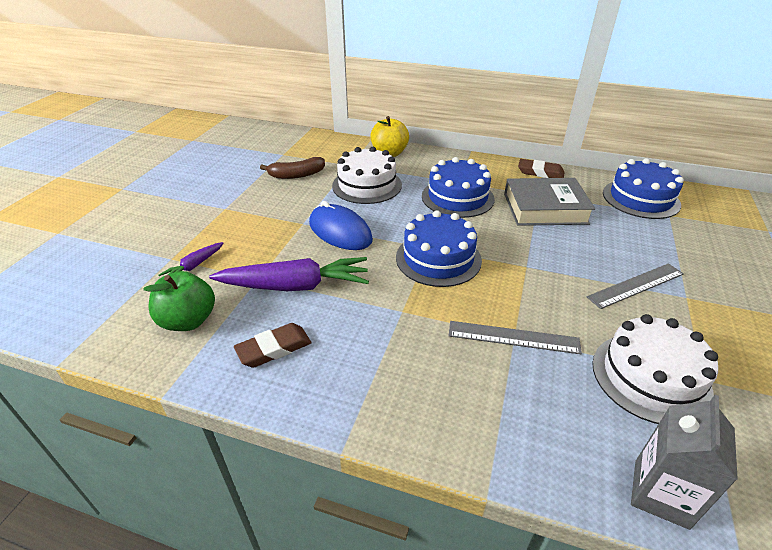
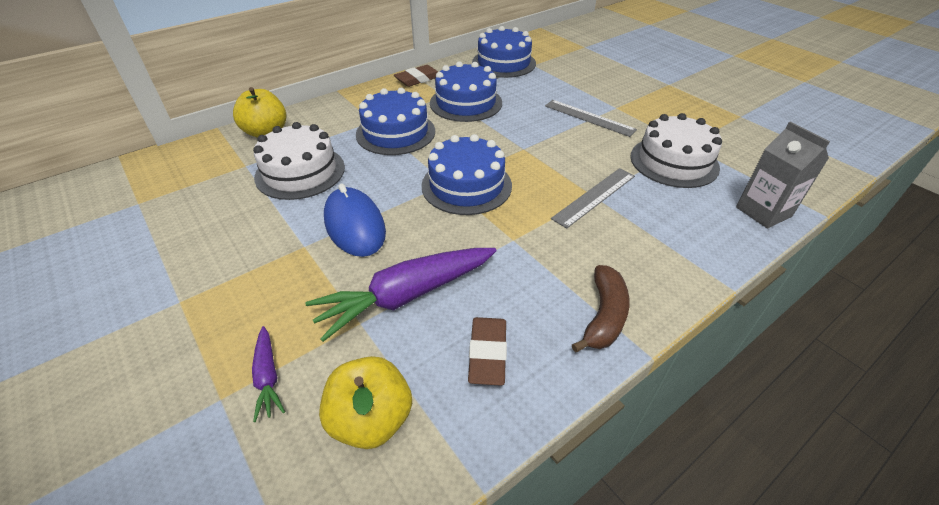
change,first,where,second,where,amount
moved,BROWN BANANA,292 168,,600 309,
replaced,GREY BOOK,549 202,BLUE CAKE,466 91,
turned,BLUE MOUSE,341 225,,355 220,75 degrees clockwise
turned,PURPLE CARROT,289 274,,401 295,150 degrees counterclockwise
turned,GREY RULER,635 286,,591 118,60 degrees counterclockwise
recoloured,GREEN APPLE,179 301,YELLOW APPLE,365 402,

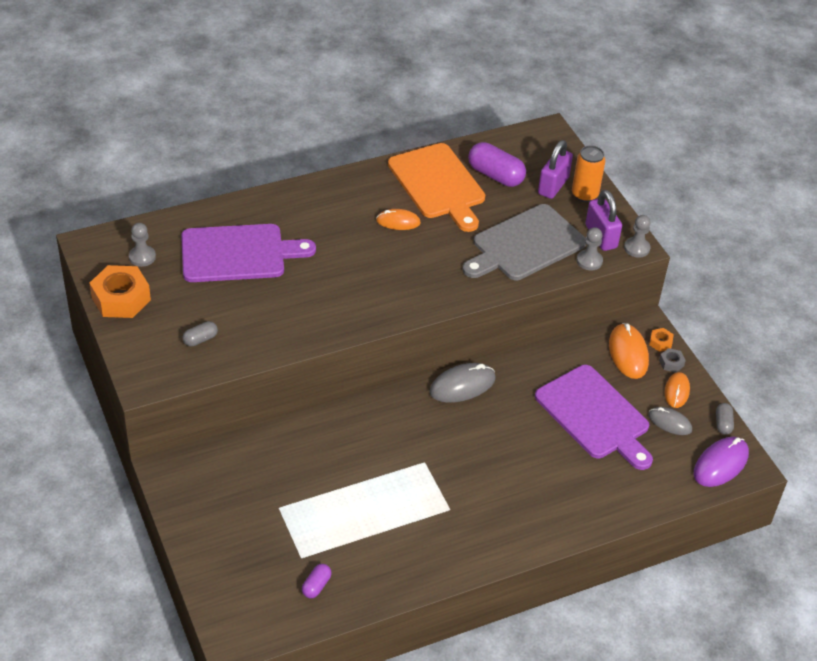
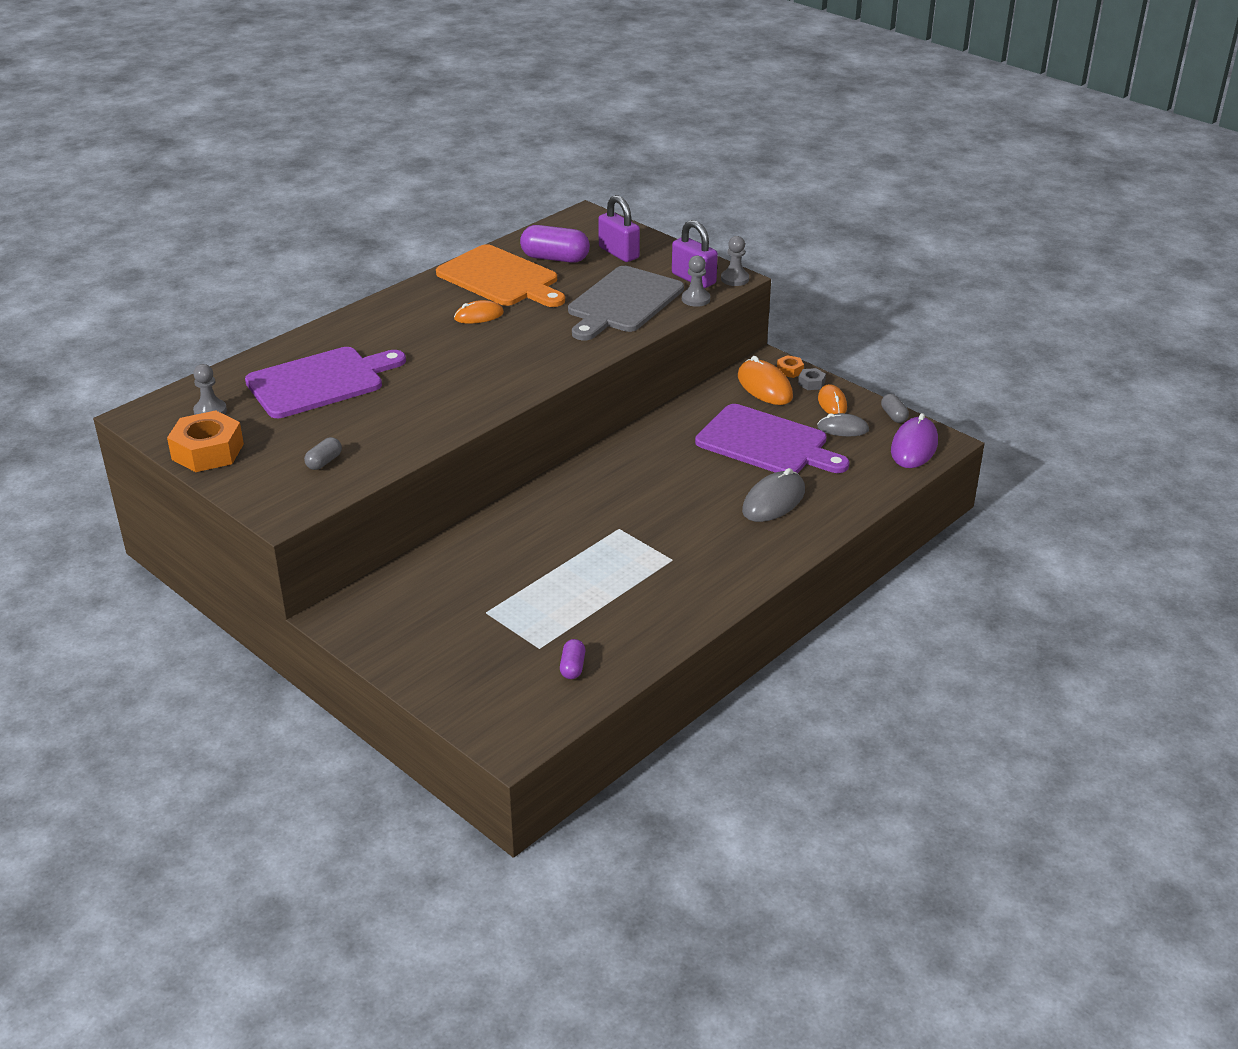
change,first,where,second,where,amount
turned,PURPLE PADLOCK,555 169,,619 228,45 degrees counterclockwise
removed,ORANGE CAN,589 173,,,
moved,GREY MOUSE,462 383,,773 495,

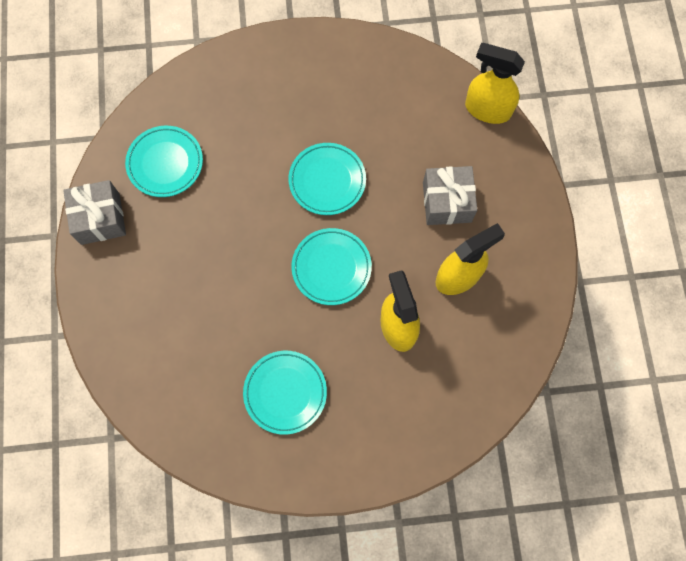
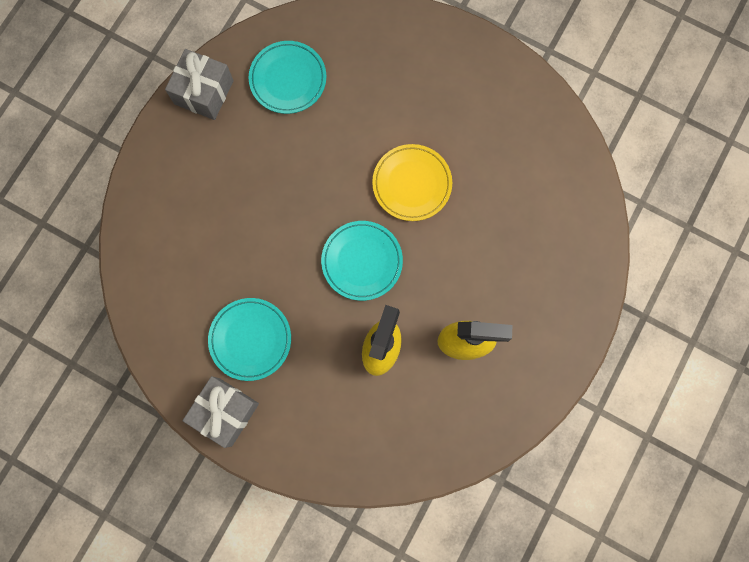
change,first,where,second,where,amount
removed,YELLOW SPRAY BOTTLE,495 83,,,
recoloured,TURQUOISE PLATE,327 179,YELLOW PLATE,412 182,
moved,GREY GIFT,450 195,,221 412,

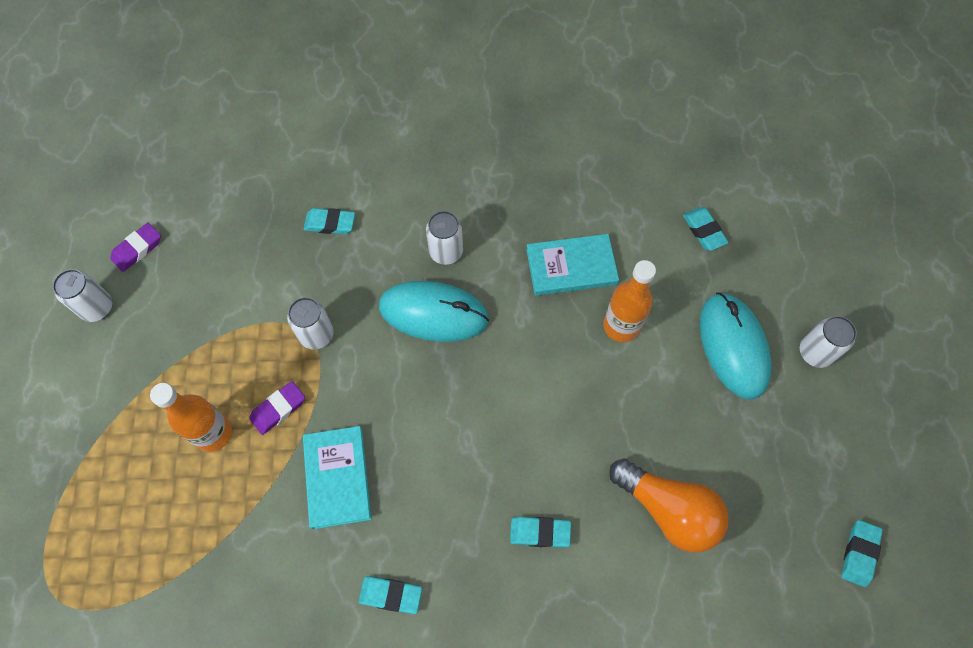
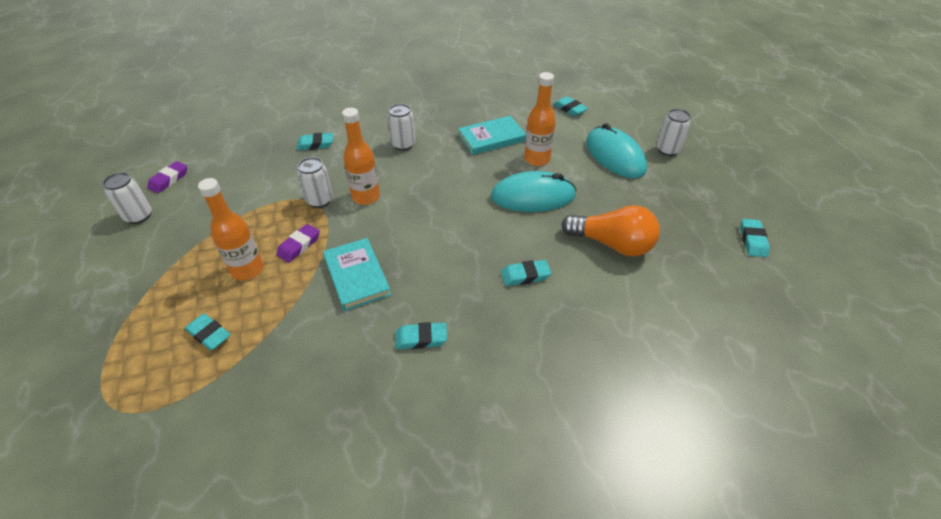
change,first,where,second,where,amount
moved,TURQUOISE MOUSE,434 311,,534 191,
added,,,ORANGE BOTTLE,361 156,
added,,,TURQUOISE ERASER,208 332,

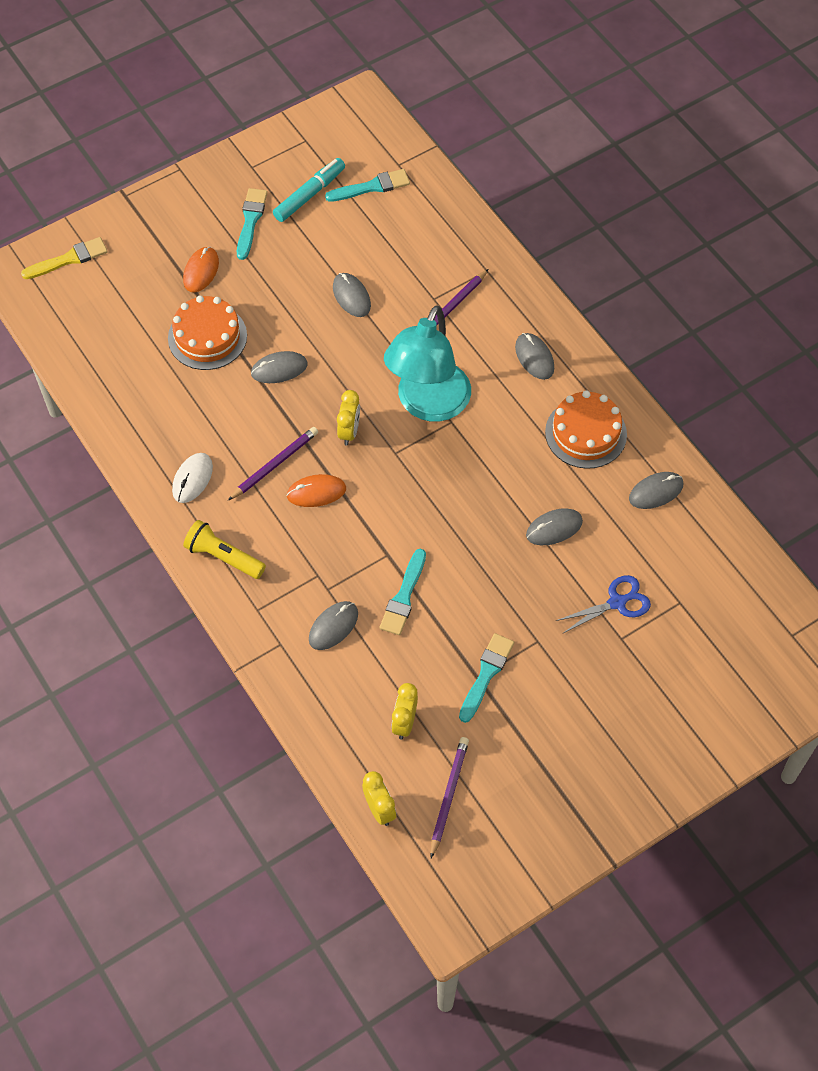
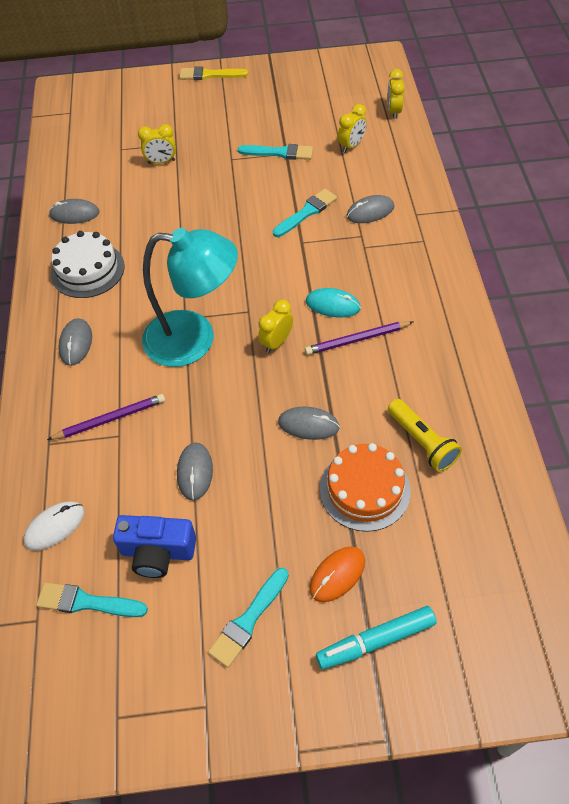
change,first,where,second,where,amount
moved,TURQUOISE MARKER,309 190,,376 638,
moved,YELLOW BRUSH,64 258,,214 73,
turned,TURQUOISE LAMP,427 363,,190 297,45 degrees clockwise
recoloured,ORANGE CAKE,586 429,WHITE CAKE,88 264,
moved,WHITE MOUSE,192 478,,53 525,
recoloured,ORANGE MOUSE,316 490,TURQUOISE MOUSE,333 302,
removed,GREY MOUSE,554 526,,,
moved,YELLOW FLASHLIGHT,224 549,,425 435,
replaced,BLUE SCISSORS,603 604,YELLOW CLOCK,157 144,
turned,TURQUOISE BRUSH,486 678,,275 152,135 degrees counterclockwise
removed,PURPLE PENCIL,449 797,,,
added,,,BLUE CAMERA,154 546,

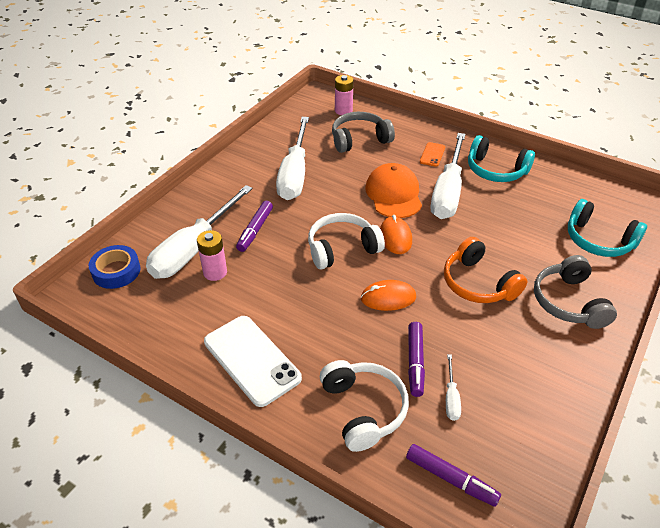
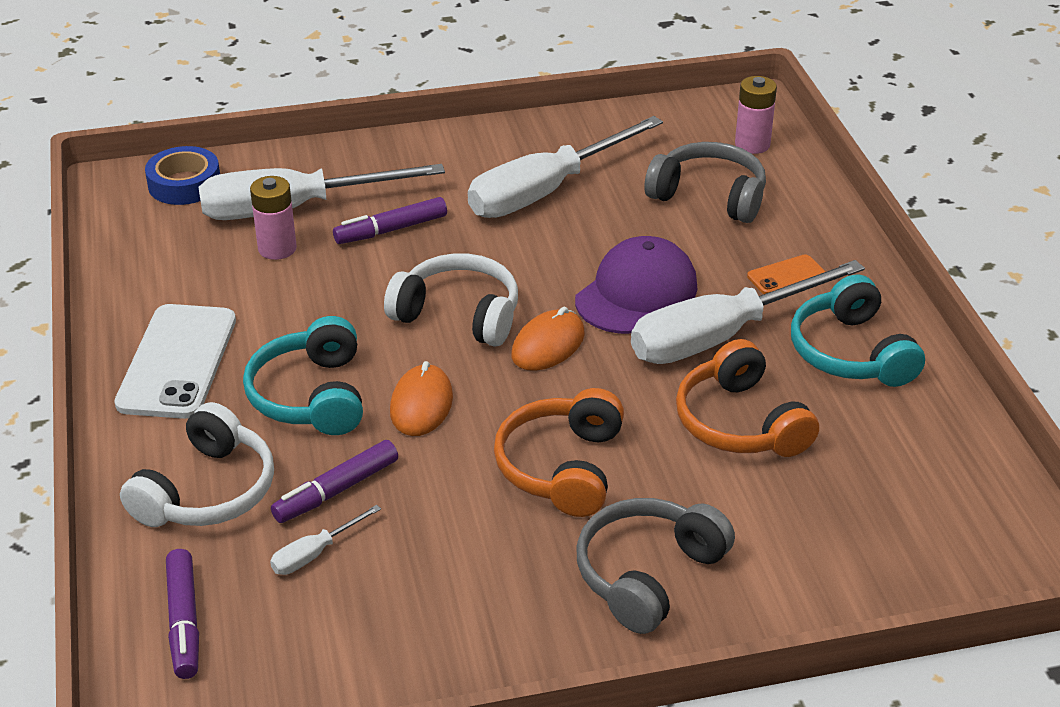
change,first,where,second,where,amount
recoloured,ORANGE CAP,393 190,PURPLE CAP,636 285,
moved,TURQUOISE HEADPHONES,607 228,,303 375,
turned,ORANGE MOUSE,388 295,,421 398,60 degrees clockwise
added,,,ORANGE HEADPHONES,747 398,

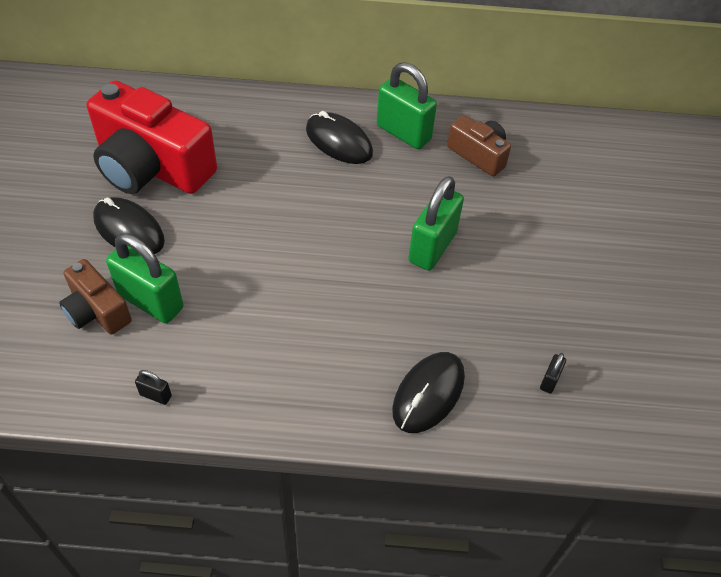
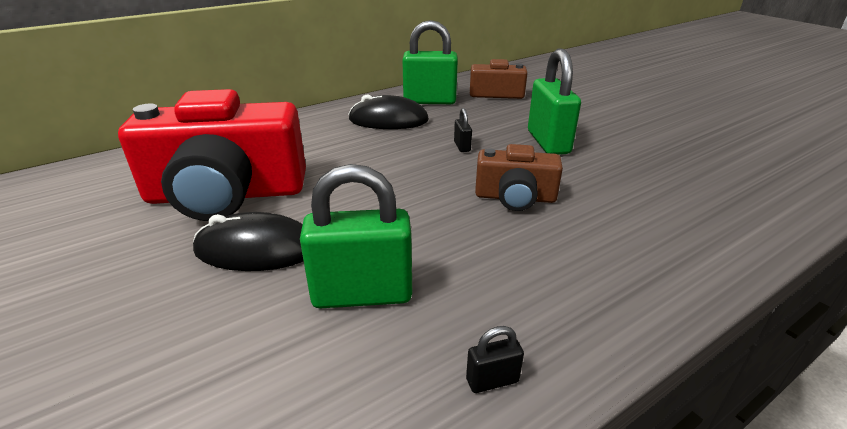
change,first,where,second,where,amount
moved,BROWN CAMERA,95 296,,519 177,
removed,BLACK MOUSE,428 392,,,
moved,BLACK PADLOCK,553 373,,463 130,

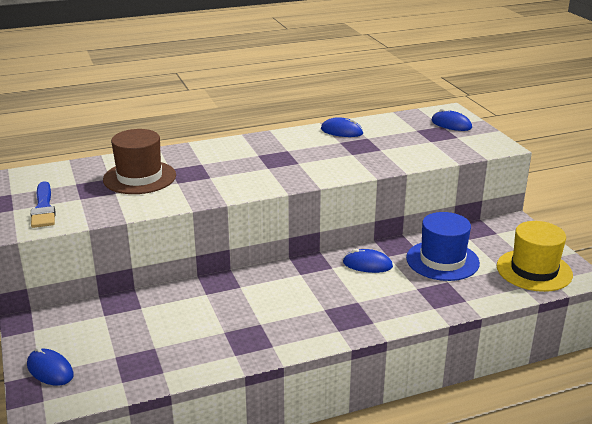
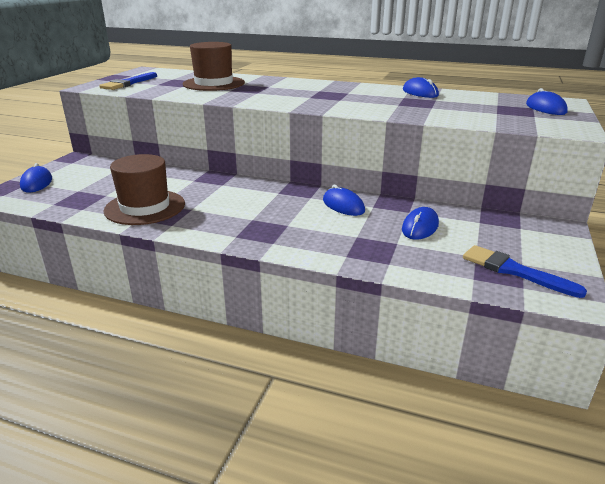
change,first,where,second,where,amount
replaced,BLUE HAT,443 246,BLUE MOUSE,420 223,
replaced,YELLOW HAT,535 256,BLUE BRUSH,525 271,
added,,,BROWN HAT,144 189,

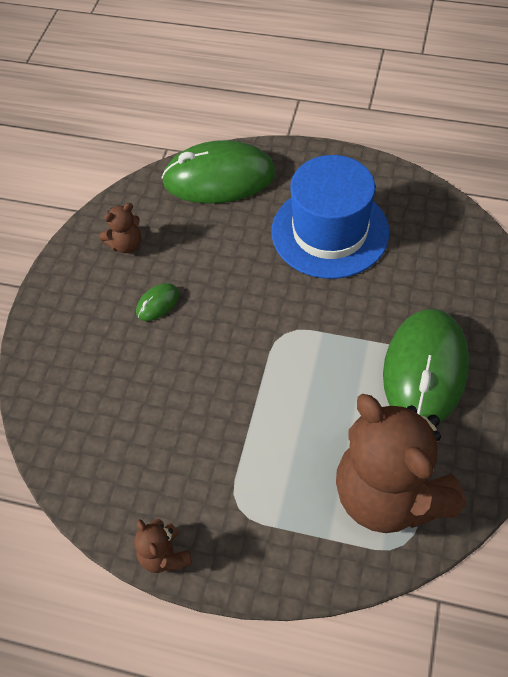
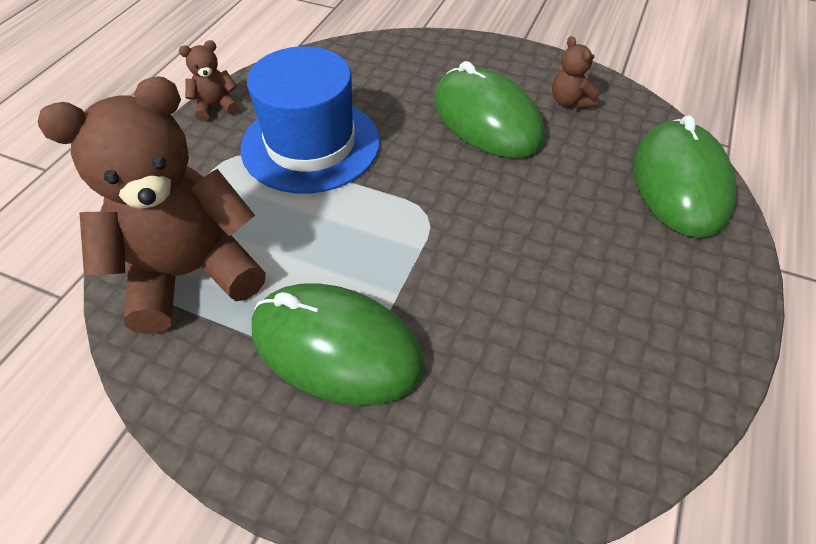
change,first,where,second,where,amount
moved,BLUE HAT,330 217,,310 120,
resized,GREEN MOUSE,157 302,,489 109,x2.45

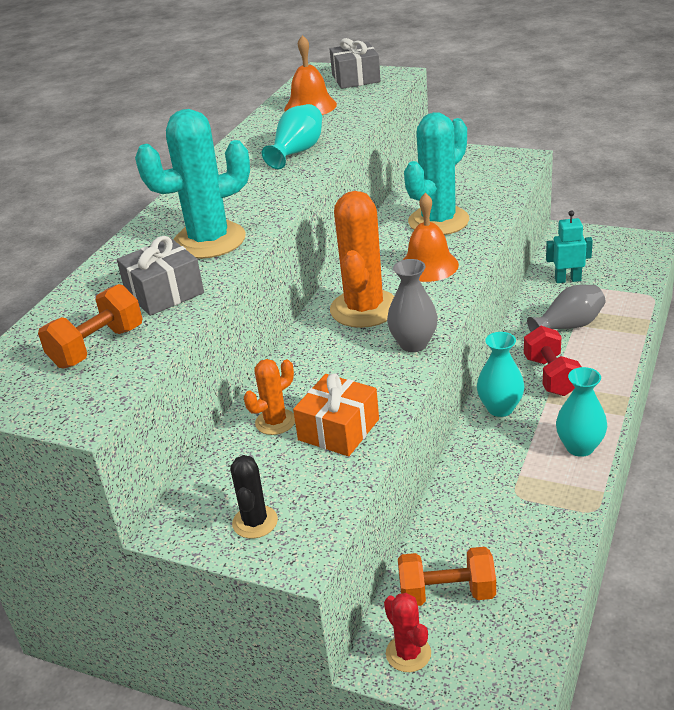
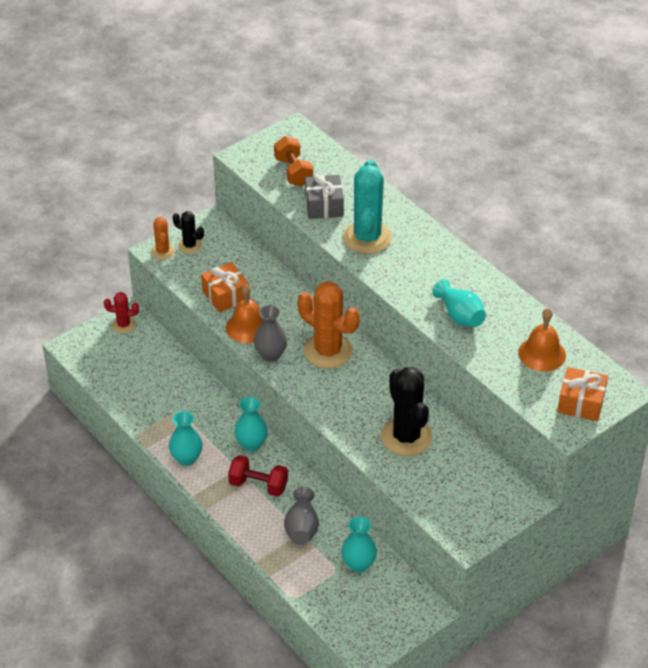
change,first,where,second,where,amount
recoloured,GREY GIFT,355 63,ORANGE GIFT,582 394,
recoloured,TURQUOISE CACTUS,436 173,BLACK CACTUS,406 411,
moved,ORANGE BELL,431 237,,245 313,
replaced,TURQUOISE ROBOT,569 247,TURQUOISE VASE,359 544,
moved,ORANGE CACTUS,269 397,,163 238,
removed,ORANGE DUMBBELL,447 576,,,

